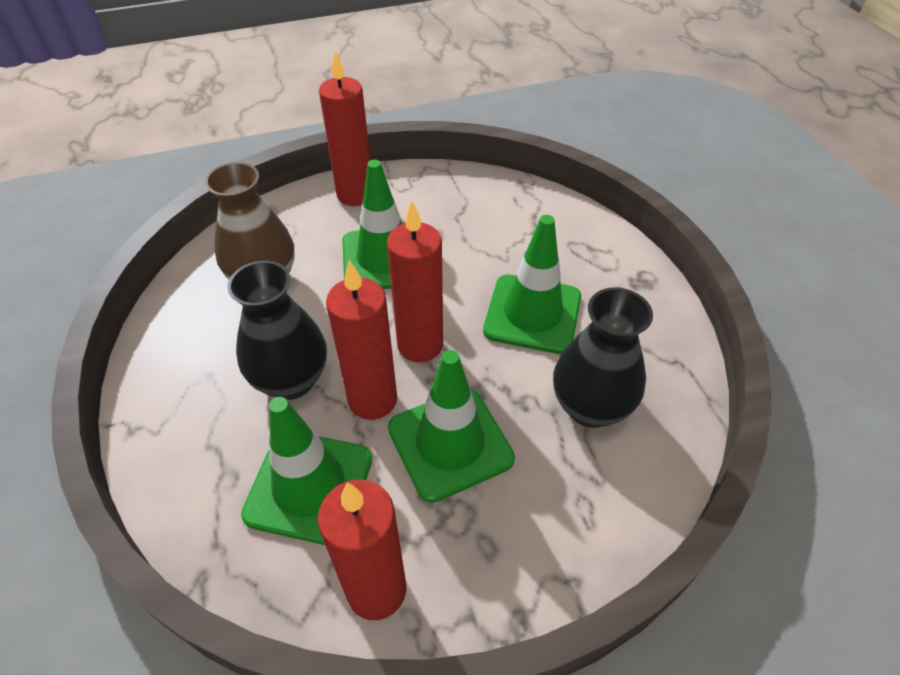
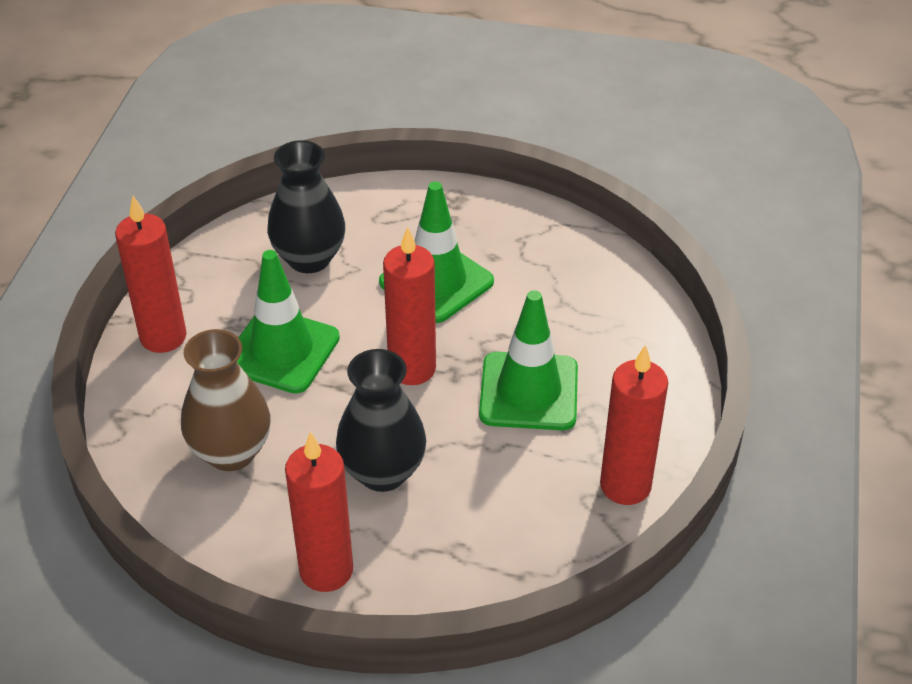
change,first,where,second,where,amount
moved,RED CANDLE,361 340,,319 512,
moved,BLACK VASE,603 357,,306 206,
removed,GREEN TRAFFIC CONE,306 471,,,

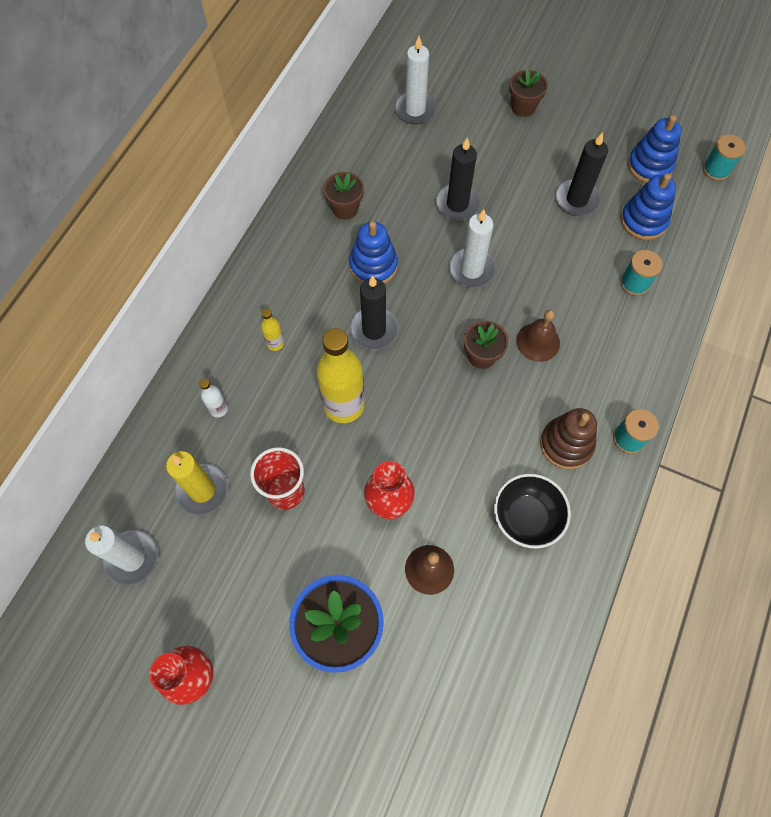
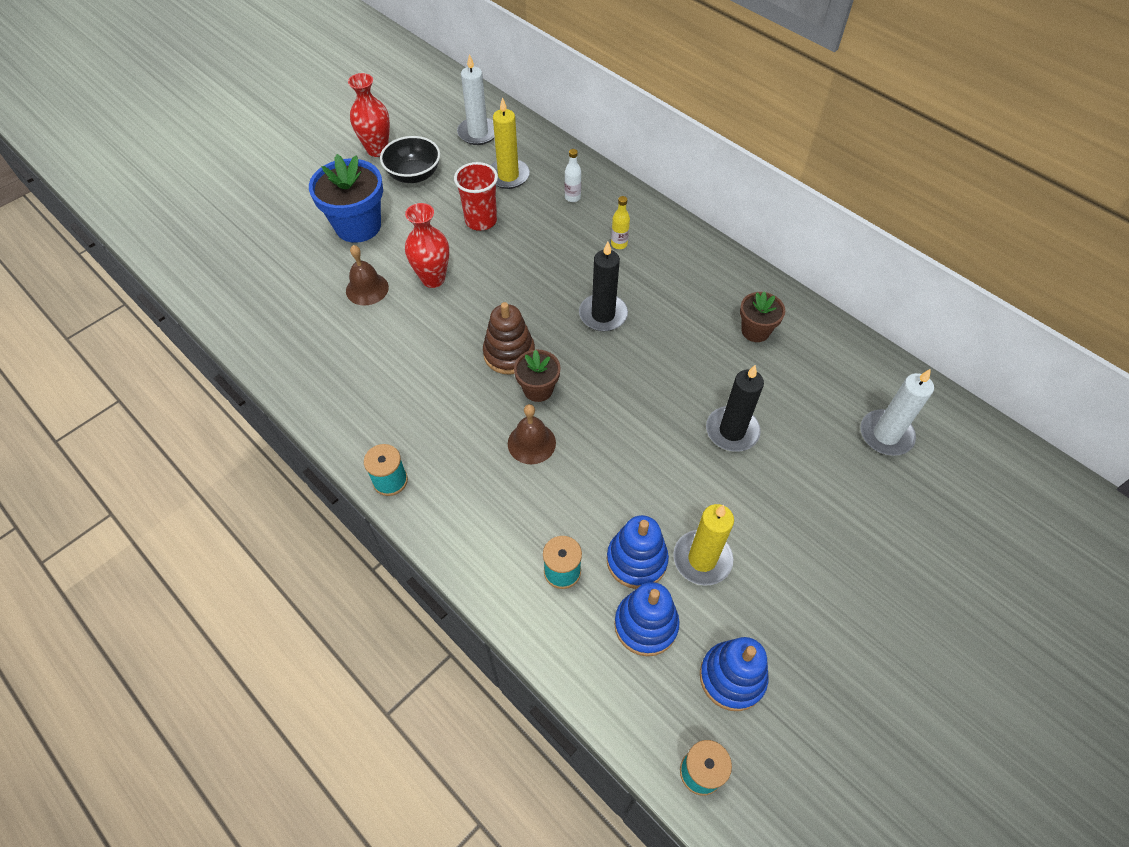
change,first,where,second,where,amount
removed,BROWN FLOWER POT,528 92,,,
recoloured,BLACK CANDLE,581 174,YELLOW CANDLE,703 544,
removed,WHITE CANDLE,472 248,,,
moved,BLUE STACKING TOY,373 252,,638 552,
removed,YELLOW BOTTLE,340 375,,,
moved,BROWN STACKING TOY,568 438,,509 338,
moved,BLACK BOWL,532 511,,410 159,

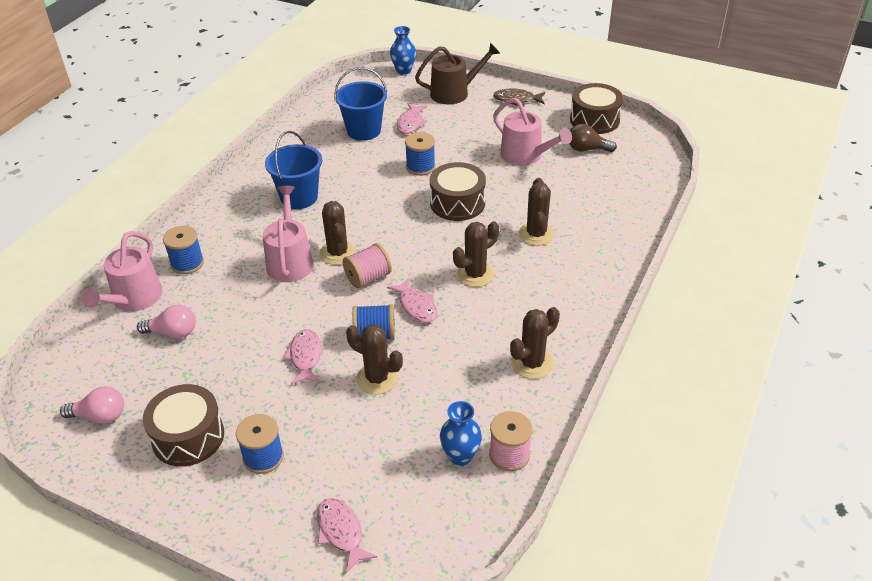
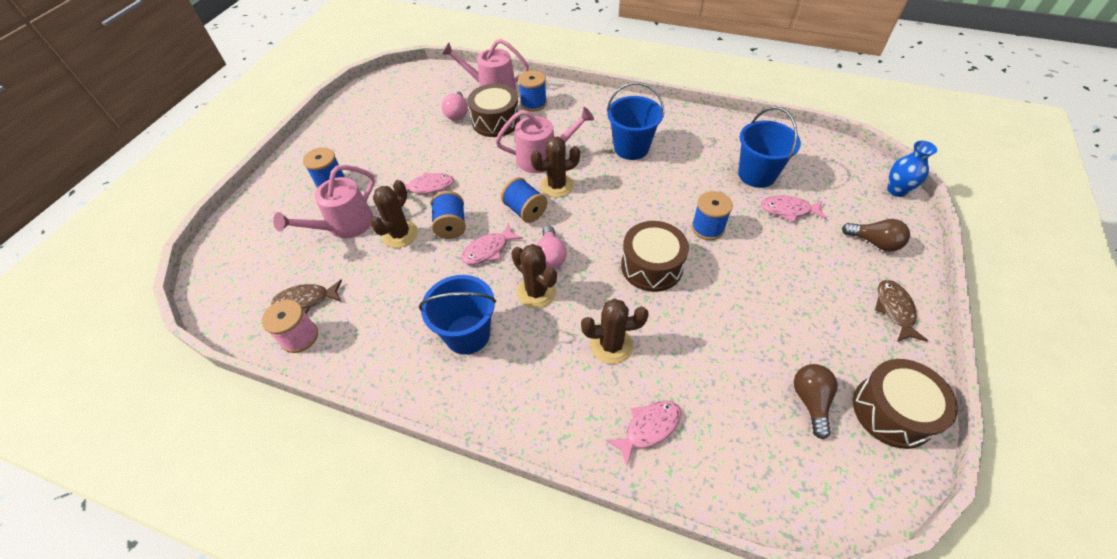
change,first,where,second,where,amount
replaced,BROWN WATERING CAN,457 73,BROWN LIGHT BULB,876 235,
moved,PINK WATERING CAN,532 132,,324 201,
recoloured,PINK SPOOL,367 265,BLUE SPOOL,524 200,
removed,BROWN CACTUS,535 343,,,
moved,BROWN DRUM,183 425,,494 110,
moved,PINK LIGHT BULB,92 405,,551 247,
replaced,BLUE VASE,461 433,BROWN FISH,306 297,
moved,PINK FISH,347 535,,643 433,
added,,,BLUE BUCKET,457 315,

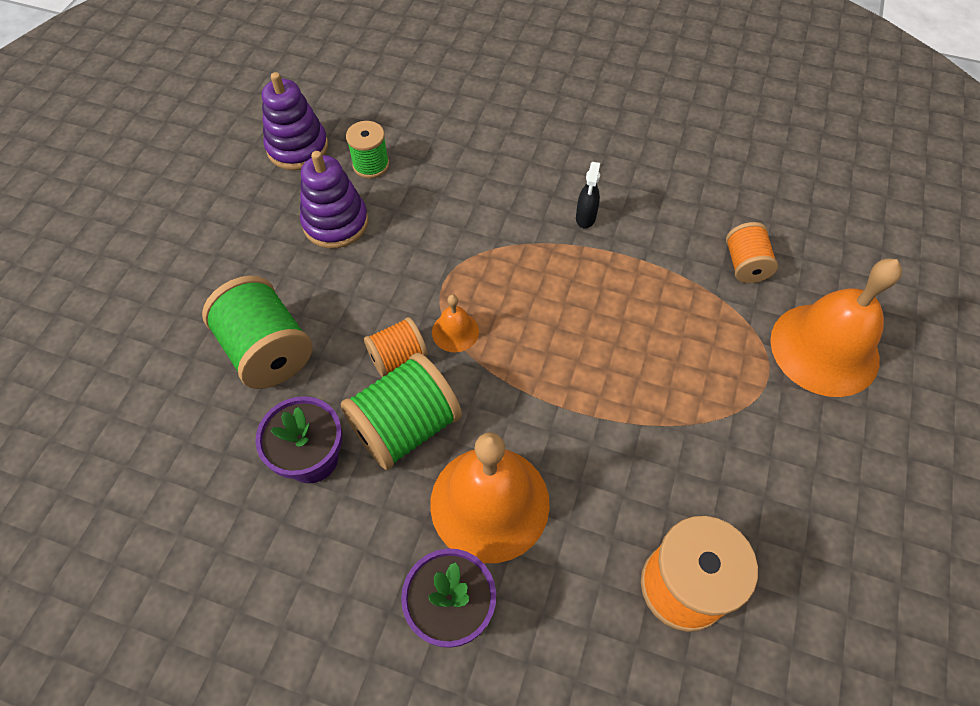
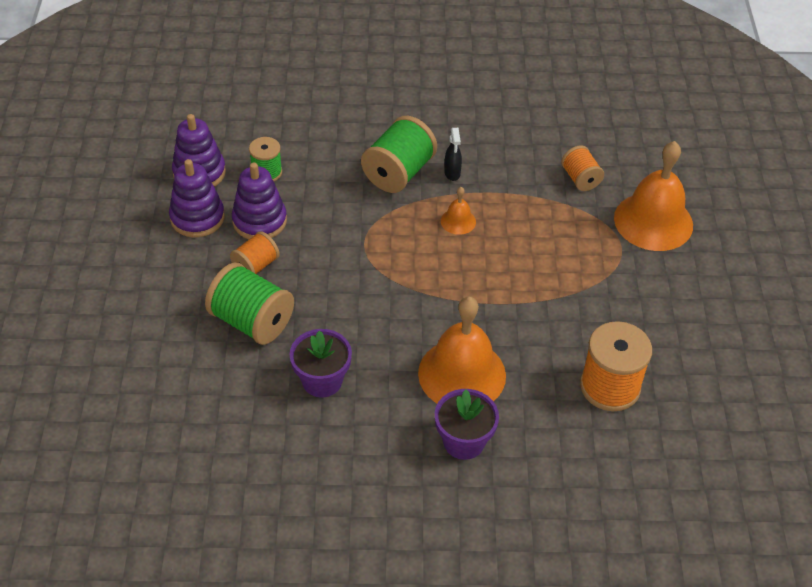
change,first,where,second,where,amount
moved,ORANGE BELL,455 323,,458 211,
moved,ORANGE SPOOL,396 347,,255 252,
moved,GREEN SPOOL,401 411,,399 154,
added,,,PURPLE STACKING TOY,197 198,

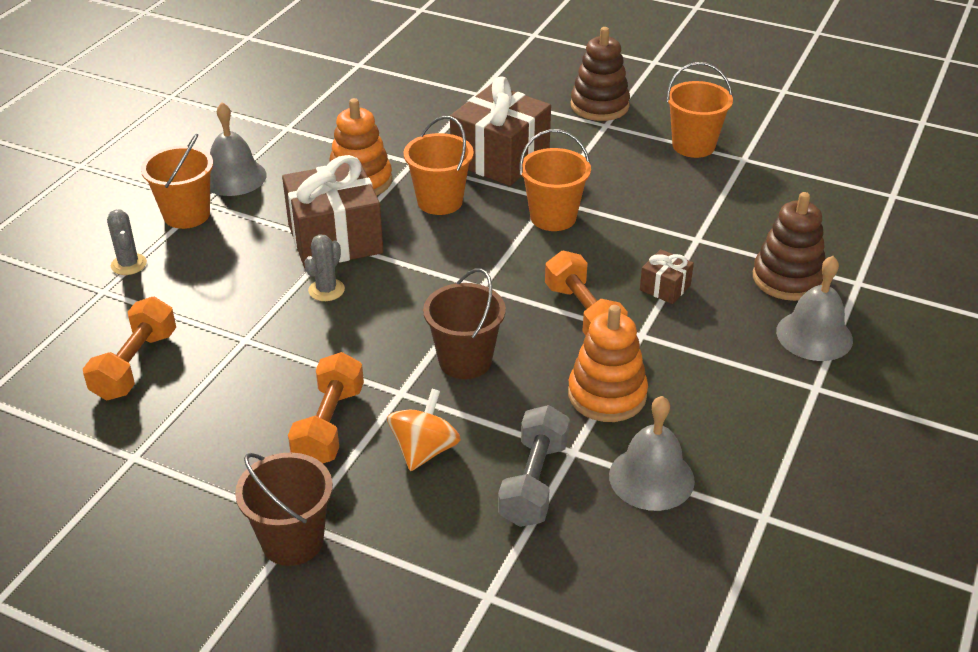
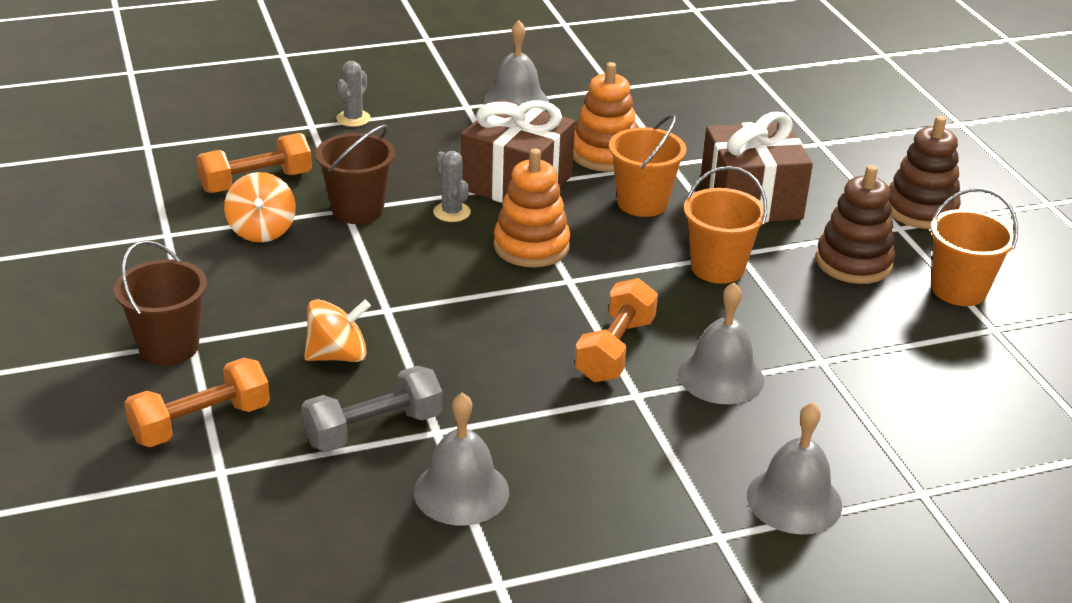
change,first,where,second,where,amount
removed,ORANGE BUCKET,177 181,,,
moved,BROWN STACKING TOY,789 246,,855 224,
turned,GREY CACTUS,324 267,,452 186,75 degrees clockwise
replaced,BROWN GIFT,667 276,GREY BELL,721 343,
moved,BROWN BUCKET,464 323,,355 174,
moved,ORANGE STACKING TOY,608 363,,532 207,
moved,ORANGE DUMBBELL,326 407,,197 402,
added,,,ORANGE SPINNING TOP,260 207,

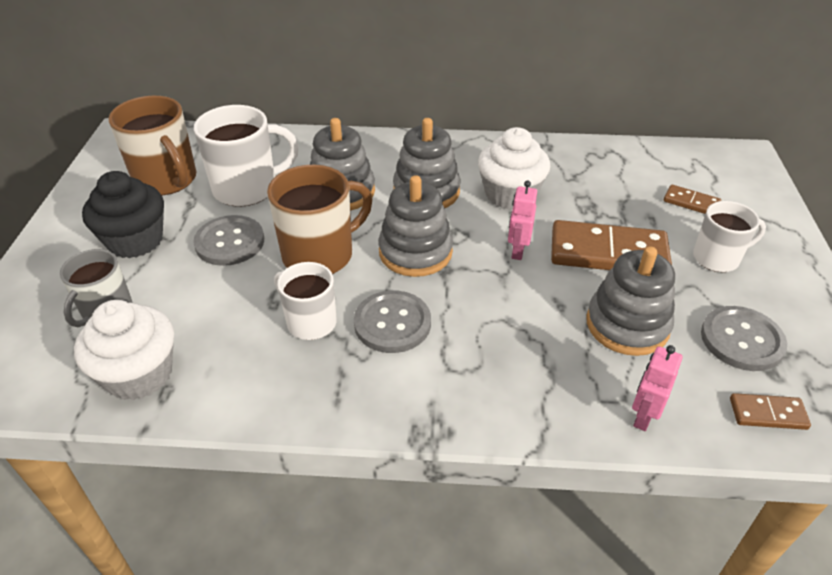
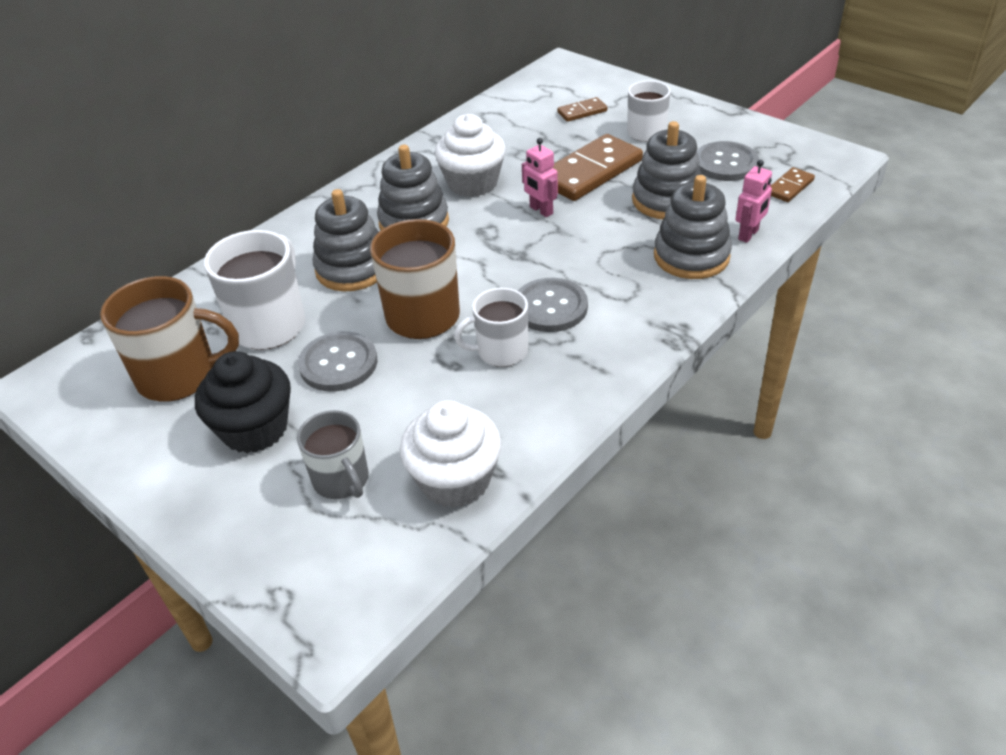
change,first,where,second,where,amount
moved,GREY STACKING TOY,415 226,,693 227,
turned,PINK ROBOT,657 388,,753 201,120 degrees counterclockwise

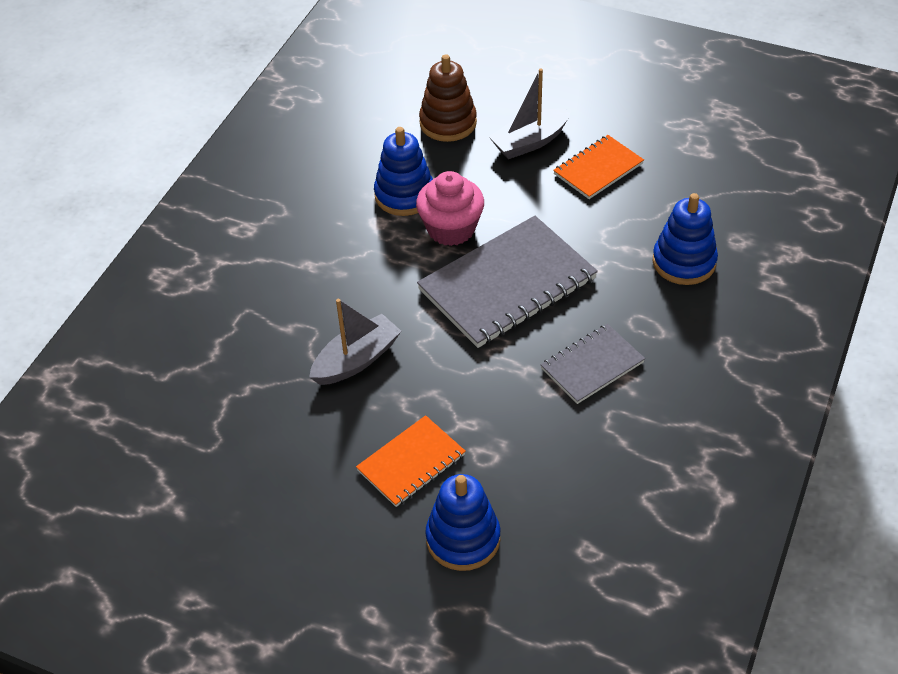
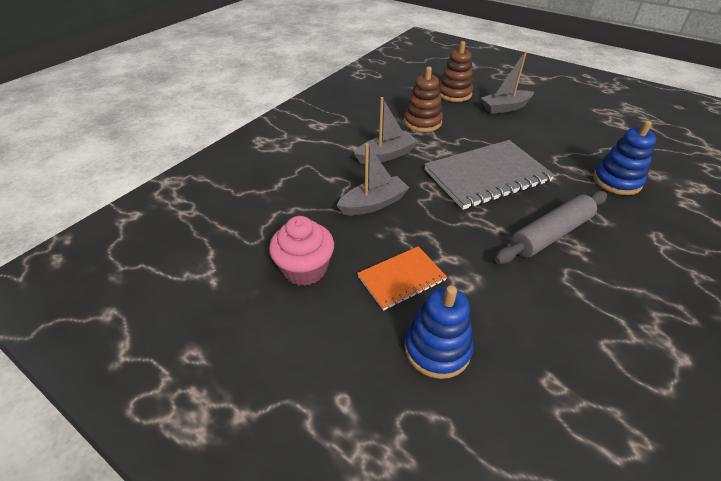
change,first,where,second,where,amount
recoloured,BLUE STACKING TOY,403 171,BROWN STACKING TOY,423 99,
removed,ORANGE NOTEBOOK,598 167,,,
moved,PINK CUPCAKE,450 208,,301 251,
replaced,GREY NOTEBOOK,593 364,GREY ROLLING PIN,551 227,
added,,,GREY BOAT,386 130,

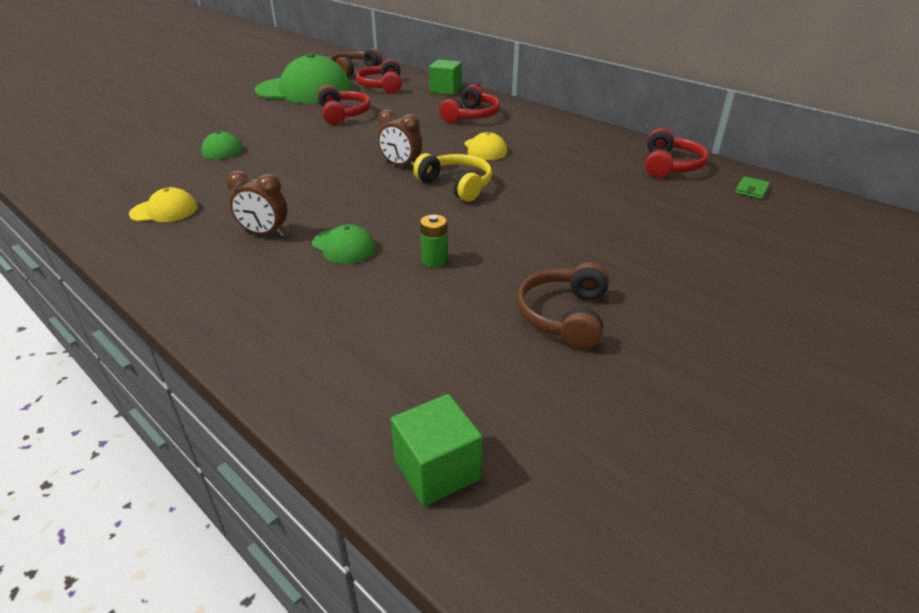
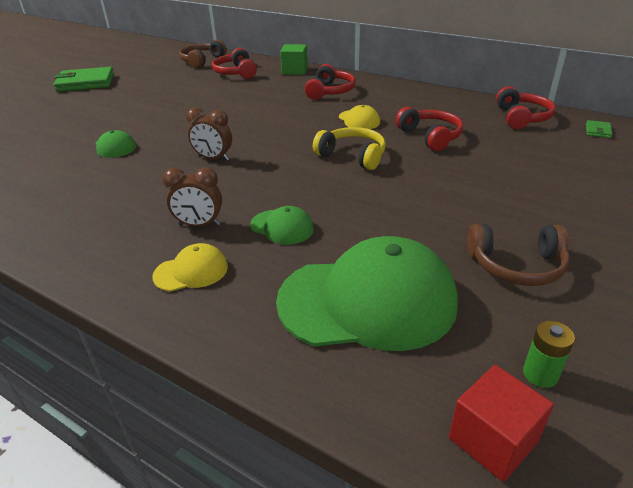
change,first,where,second,where,amount
moved,GREEN CAP,303 78,,367 293,
moved,RED HEADPHONES,344 105,,429 129,
moved,BROWN CLOCK,400 139,,209 134,
moved,YELLOW CAP,163 204,,190 267,
moved,GREEN BATTERY,434 241,,549 354,
turned,BROWN HEADPHONES,563 306,,518 255,90 degrees counterclockwise
recoloured,GREEN CUBE,437 450,RED CUBE,501 423,
added,,,GREEN WALLET,84 79,

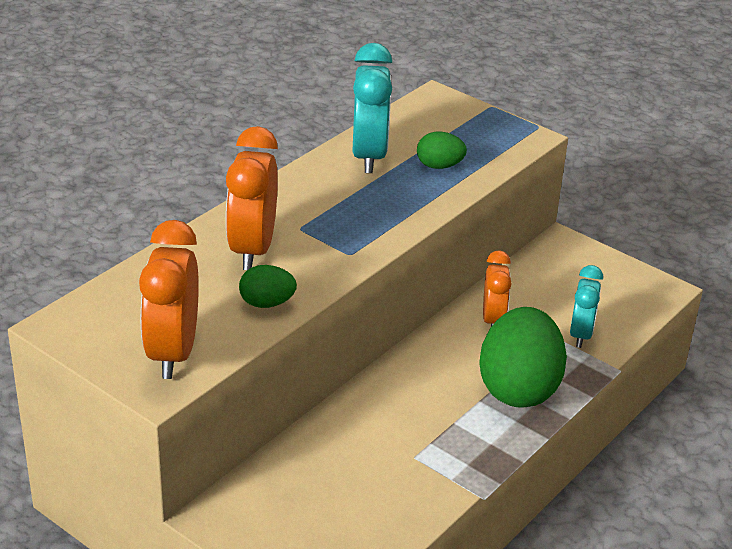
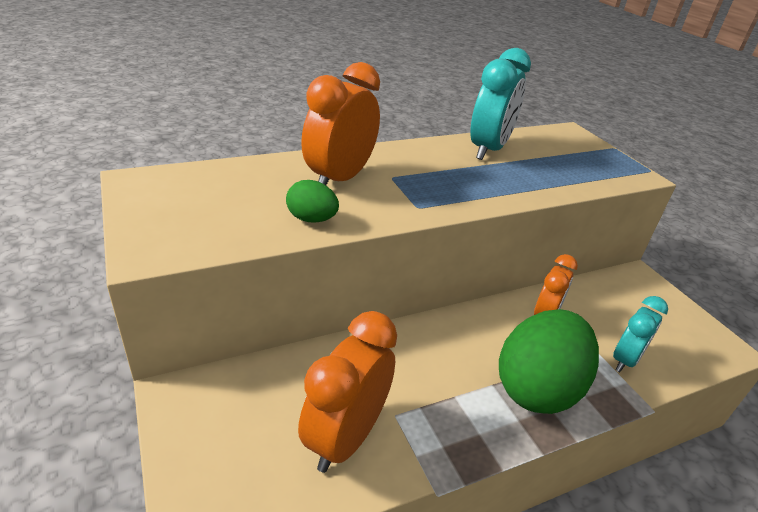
change,first,where,second,where,amount
removed,GREEN EGG,442 150,,,
moved,ORANGE CLOCK,169 299,,347 392,

